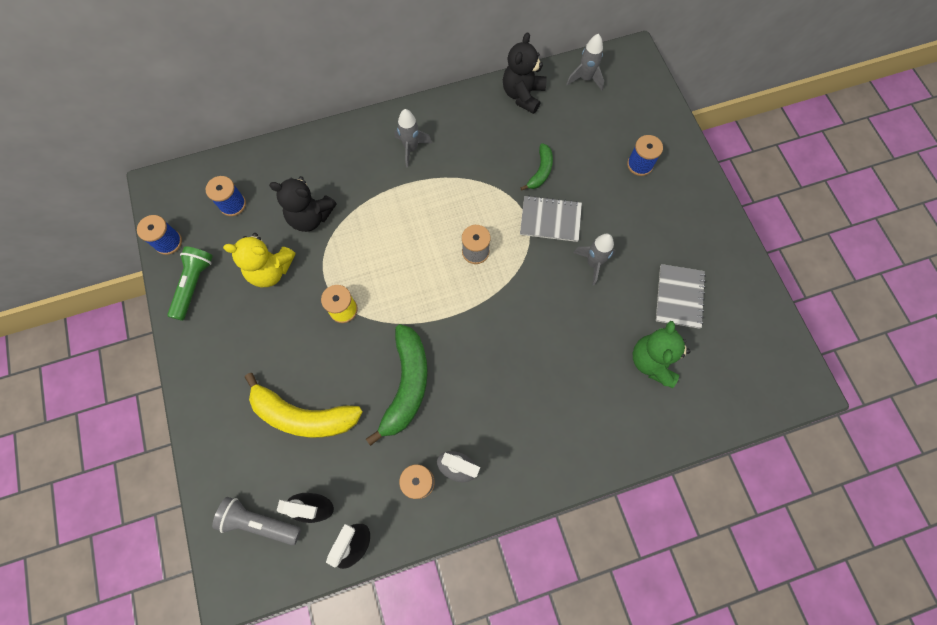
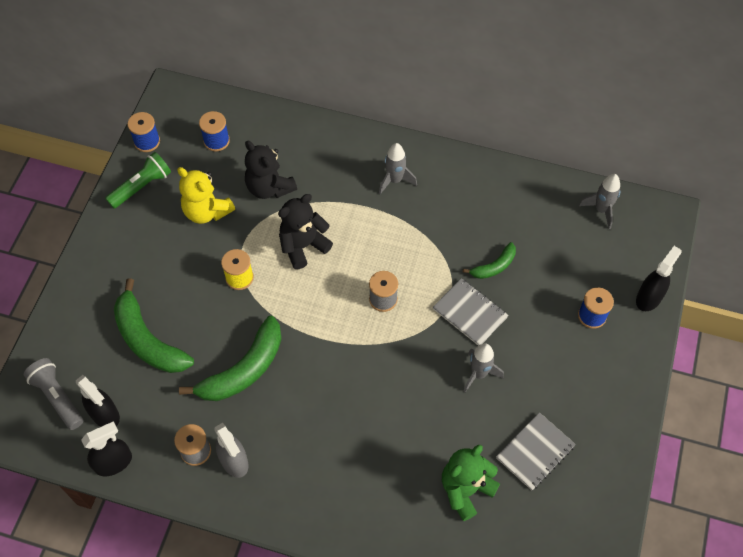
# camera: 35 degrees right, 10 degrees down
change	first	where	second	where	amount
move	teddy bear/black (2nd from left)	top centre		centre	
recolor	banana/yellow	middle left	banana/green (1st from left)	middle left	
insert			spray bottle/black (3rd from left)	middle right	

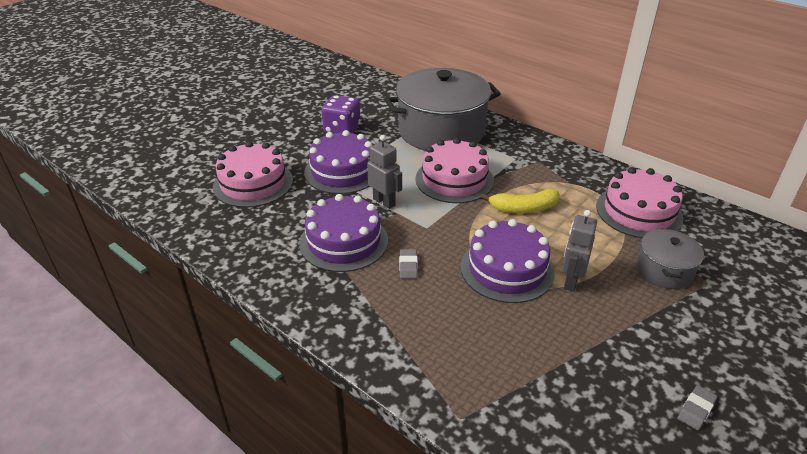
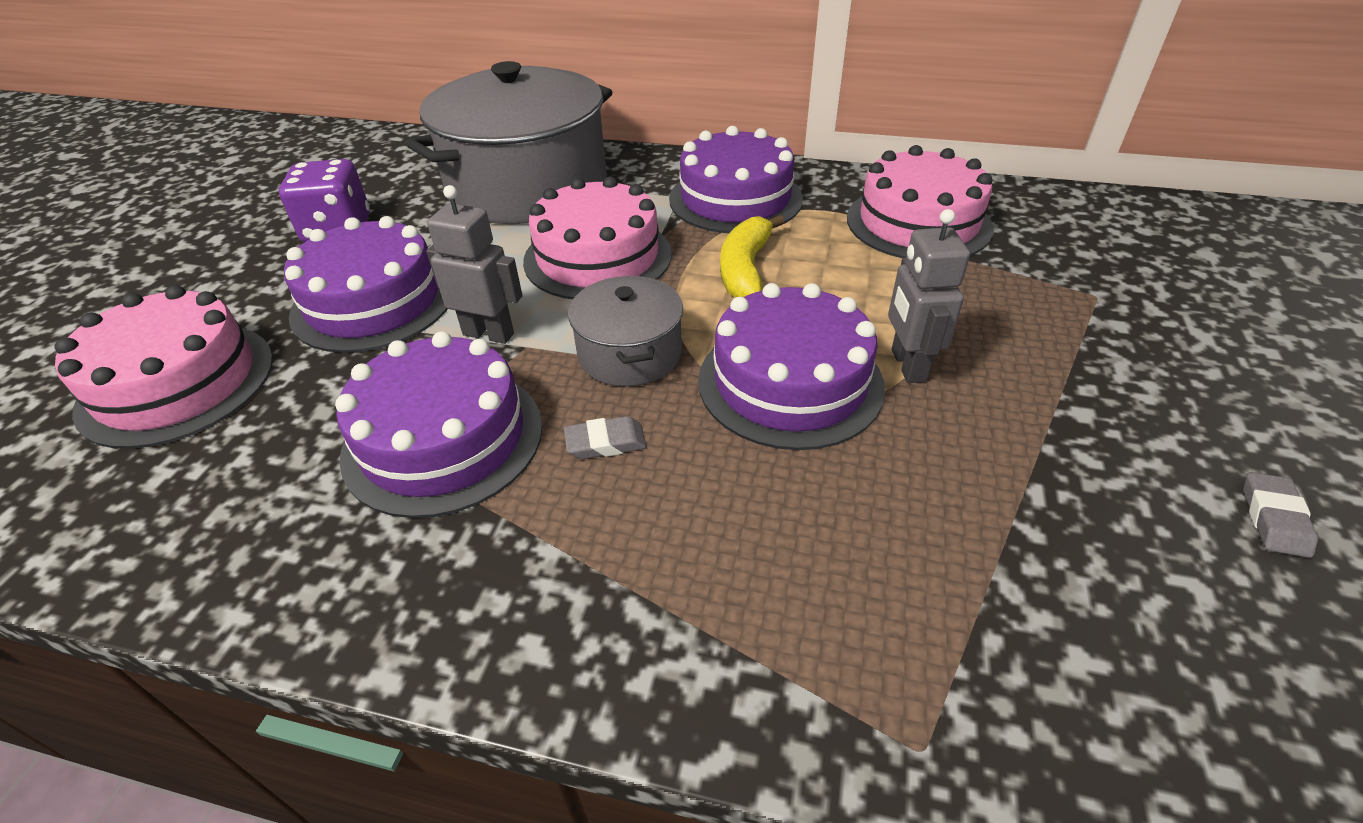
# camera: 25 degrees left, 5 degrees up
change	first	where	second	where	amount
rotate	banana/yellow	centre		top centre	135 degrees clockwise
move	pot/grey (2nd from left)	middle right		centre	
rotate	eraser/grey (1st from left)	centre		centre	75 degrees counterclockwise
insert			cake/purple (3rd from left)	top centre	

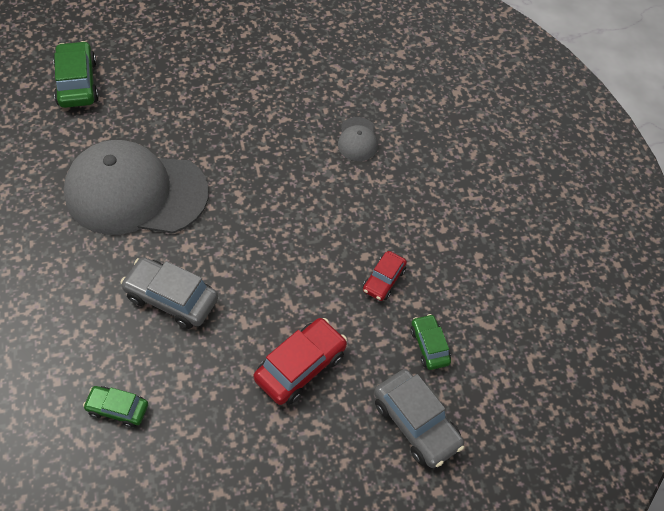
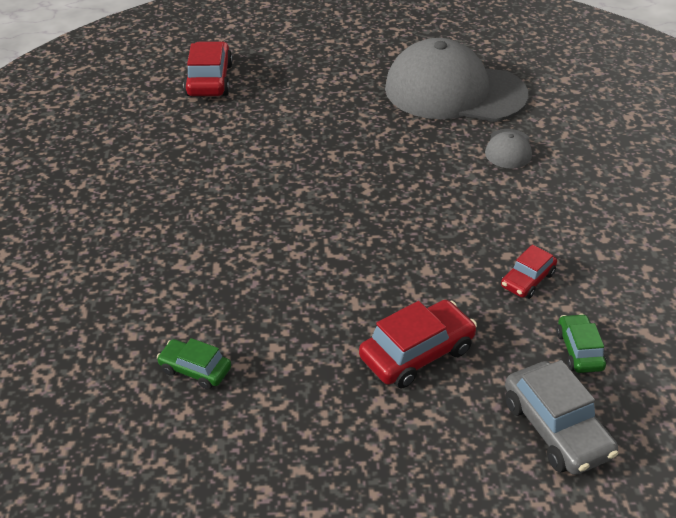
# camera: 15 degrees right, 15 degrees down
change	first	where	second	where	amount
recolor	car/green (1st from left)	top left	car/red (1st from left)	top left	
move	cap/grey (1st from left)	middle left		top right	
delete	car/grey (1st from left)	middle left			

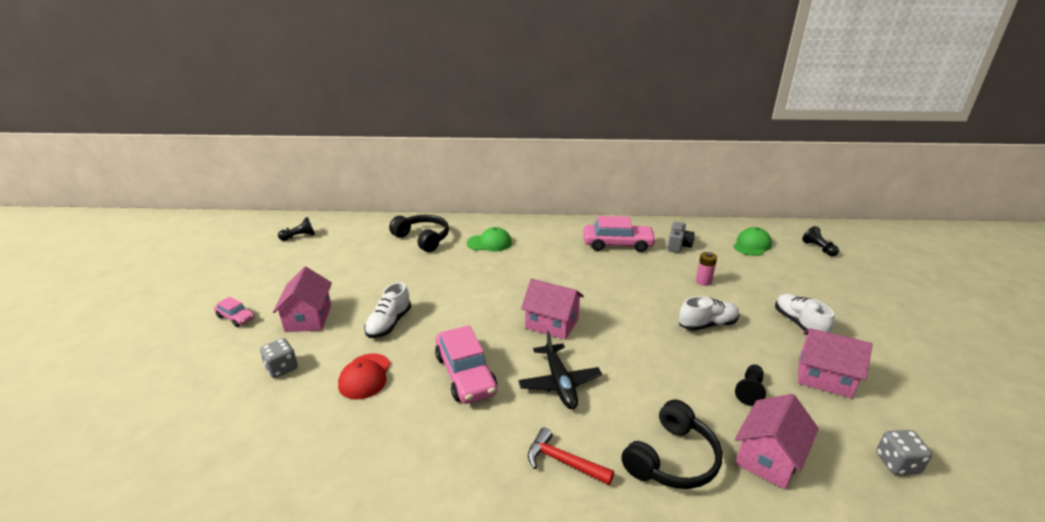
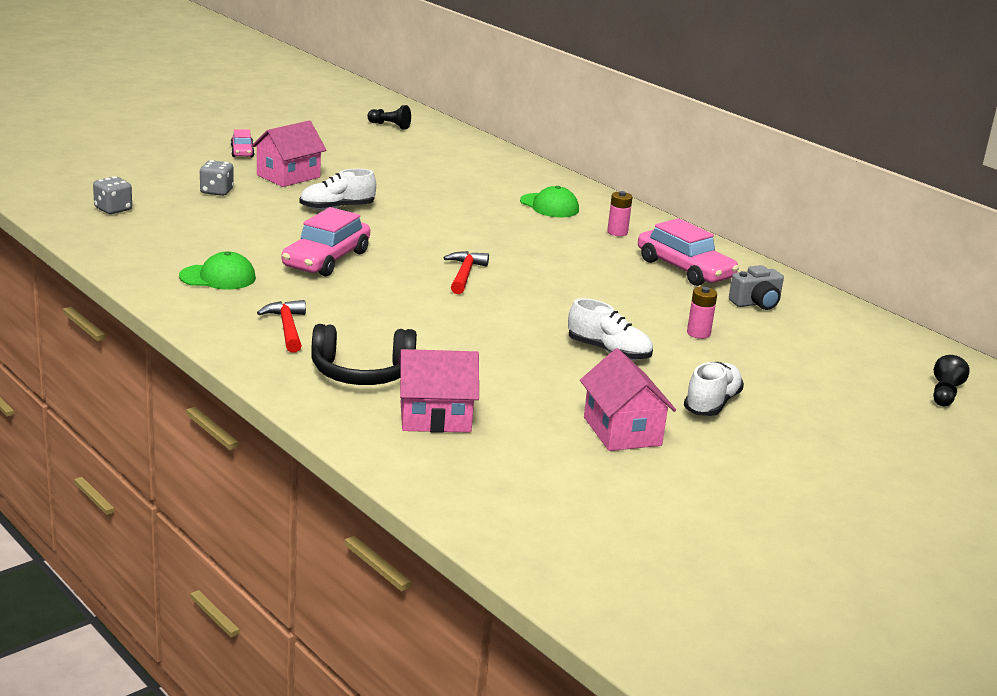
# camera: 45 degrees right, 5 degrees down
change	first	where	second	where	amount
delete	headphones/black (1st from left)	centre			
move	cap/green (2nd from left in the first image)	middle right	cap/green (1st from left)	middle left	
replace	house/pink (2nd from left)	centre	hammer/red (2nd from left)	centre	
delete	plane/black	bottom centre			
delete	cap/red	bottom centre			
delete	pawn/black (2nd from left)	bottom right			
move	dice/grey (2nd from left in the first image)	bottom right	dice/grey (1st from left)	top left	
insert			battery/pink (1st from left)	top centre	

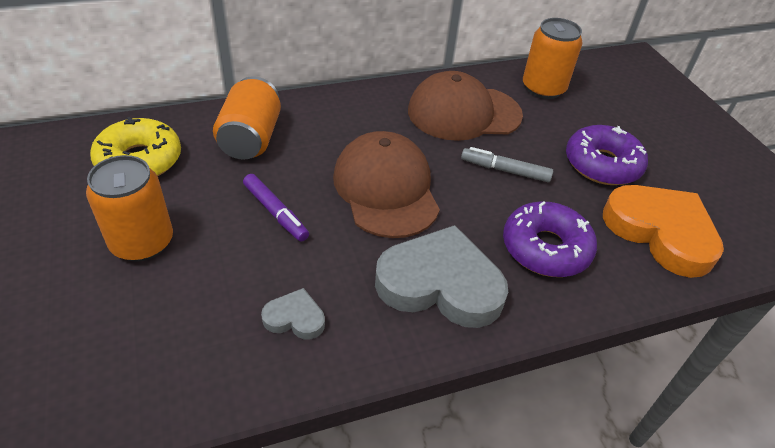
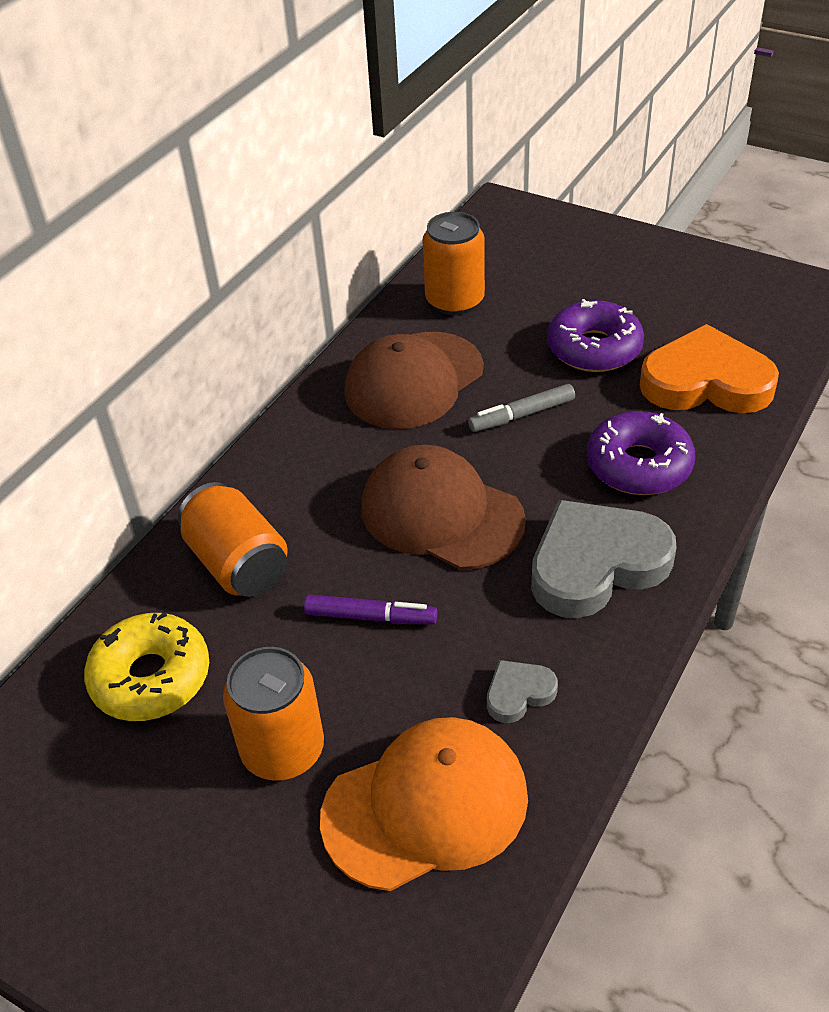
# camera: 35 degrees left, 0 degrees up
change	first	where	second	where	amount
insert			cap/orange	bottom centre	

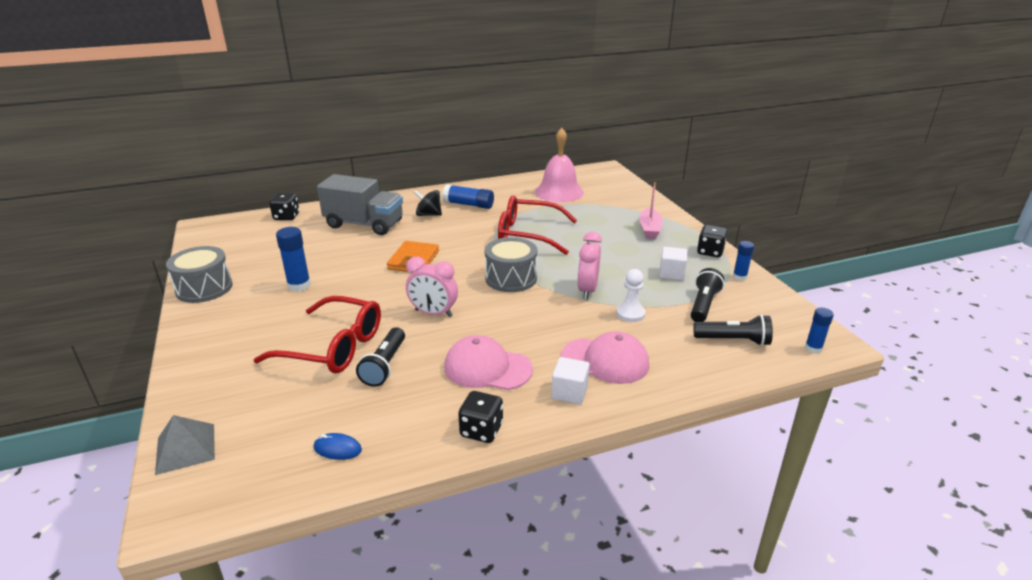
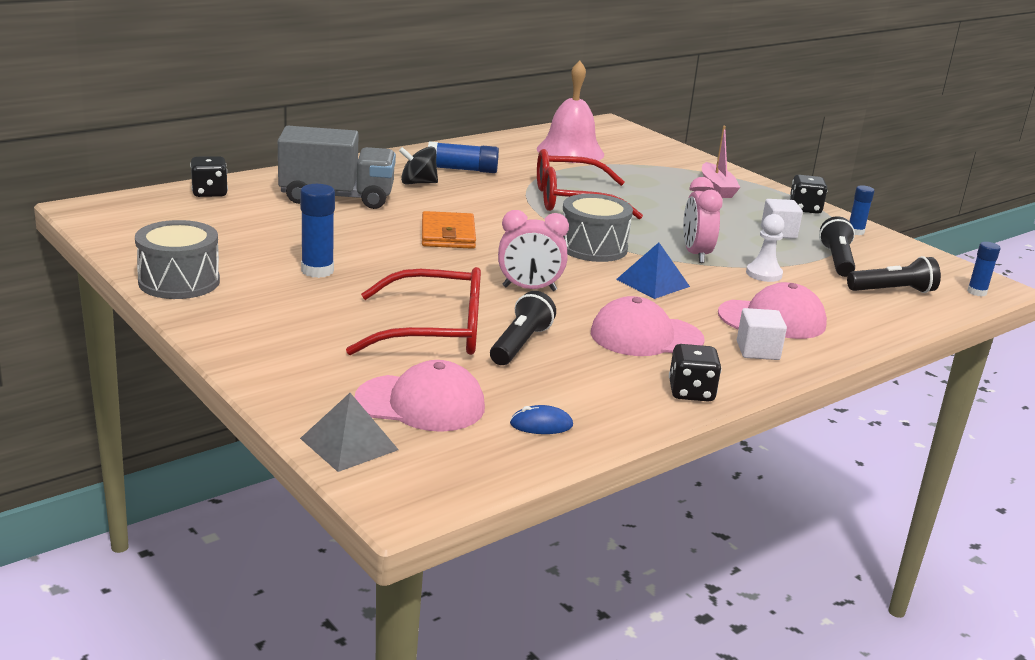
# camera: 20 degrees left, 5 degrees down
change	first	where	second	where	amount
rotate	flashlight/black (1st from left)	centre		centre	150 degrees counterclockwise
insert			pyramid/blue	centre	
insert			cap/pink (1st from left)	centre	

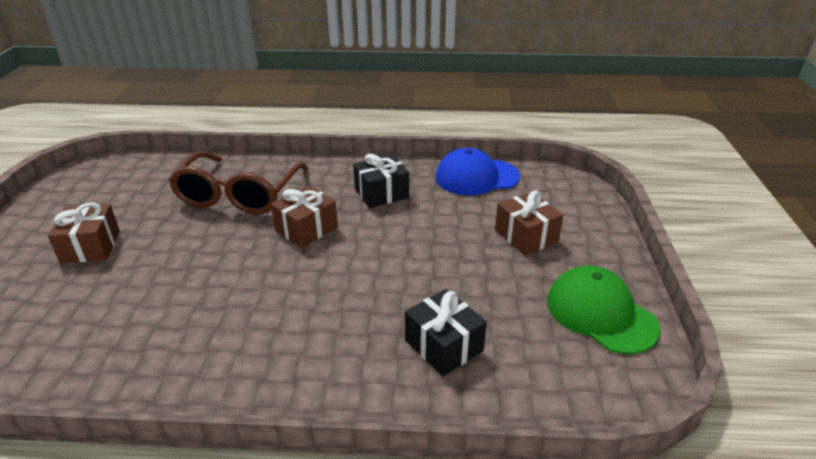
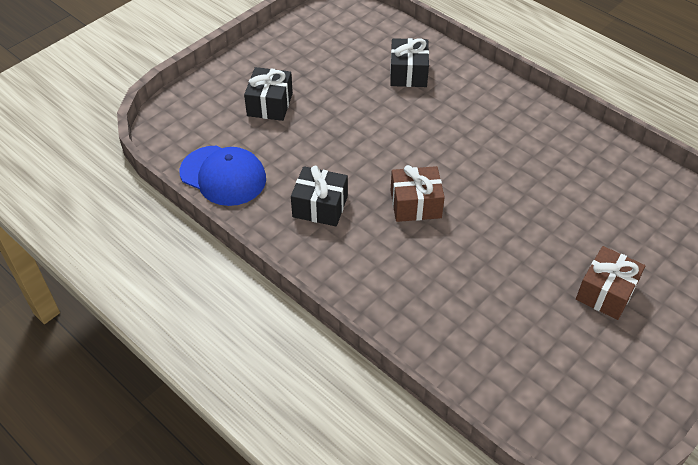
# camera: 140 degrees left, 15 degrees up
change	first	where	second	where	amount
delete	glasses/brown	middle left			
recolor	gift/brown (3rd from left)	centre	gift/black (1st from left)	top centre	
delete	cap/green	bottom right			

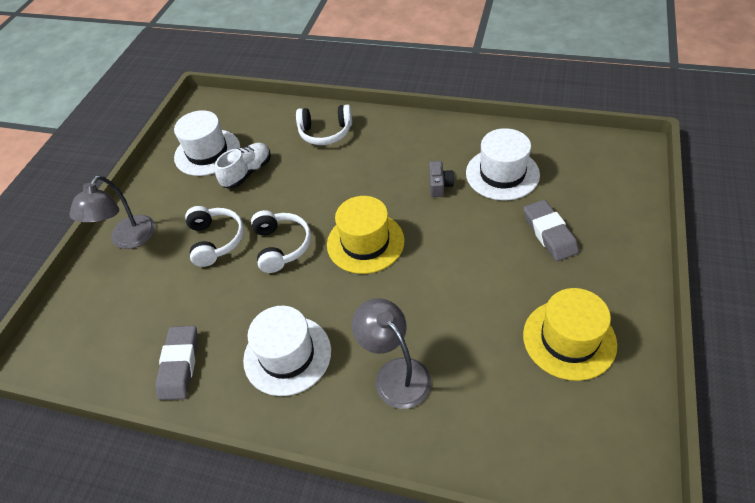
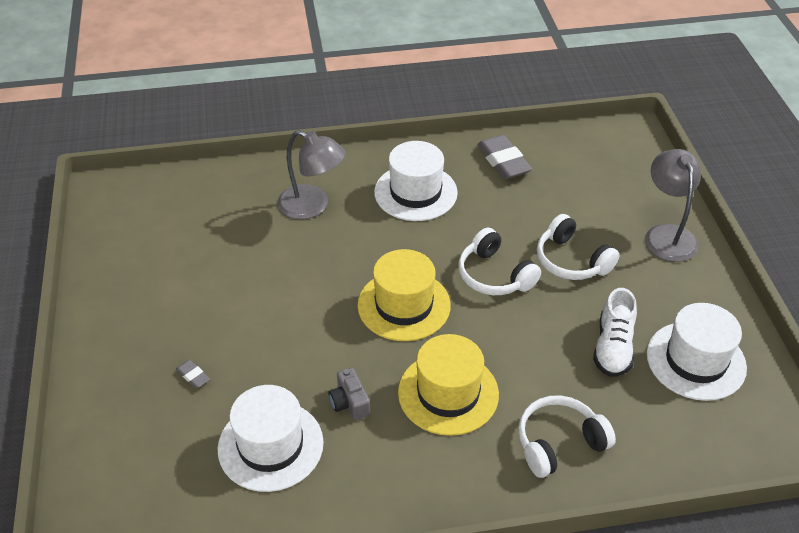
# camera: 150 degrees right, 5 degrees down
change	first	where	second	where	amount
resize	eraser/grey (2nd from left in the first image)	middle right	eraser/grey (1st from left)	bottom left	x0.47
move	hat/yellow (2nd from left)	middle right		bottom centre	

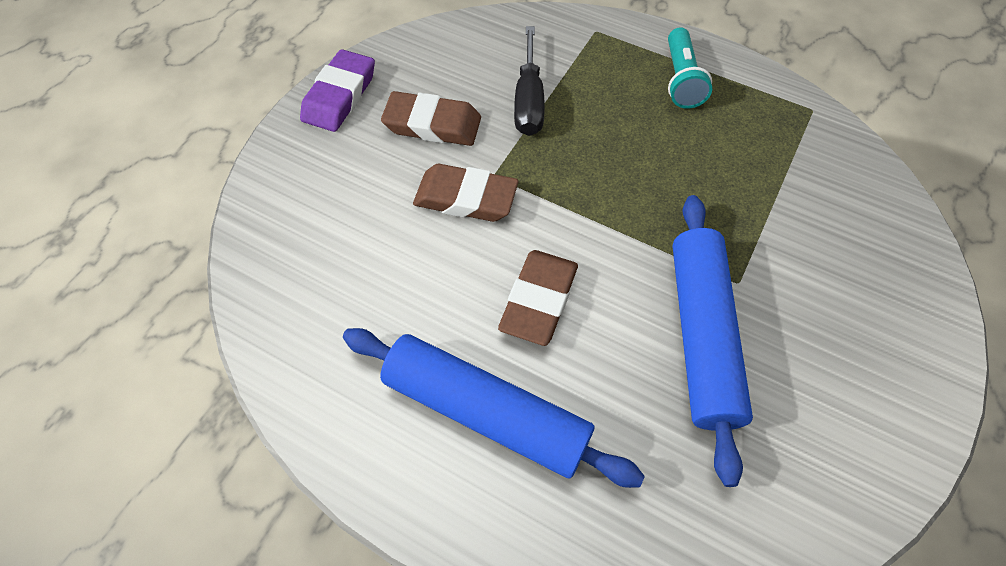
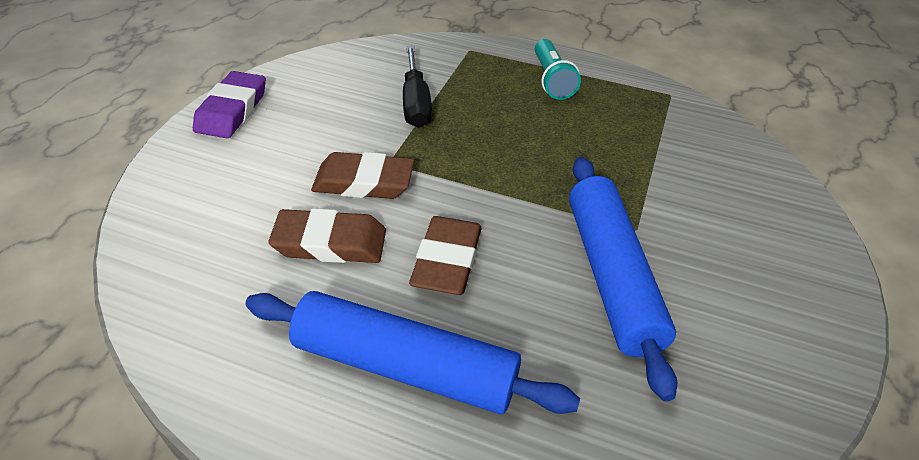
# camera: 10 degrees left, 15 degrees down
change	first	where	second	where	amount
move	eraser/brown (1st from left)	top centre		centre	

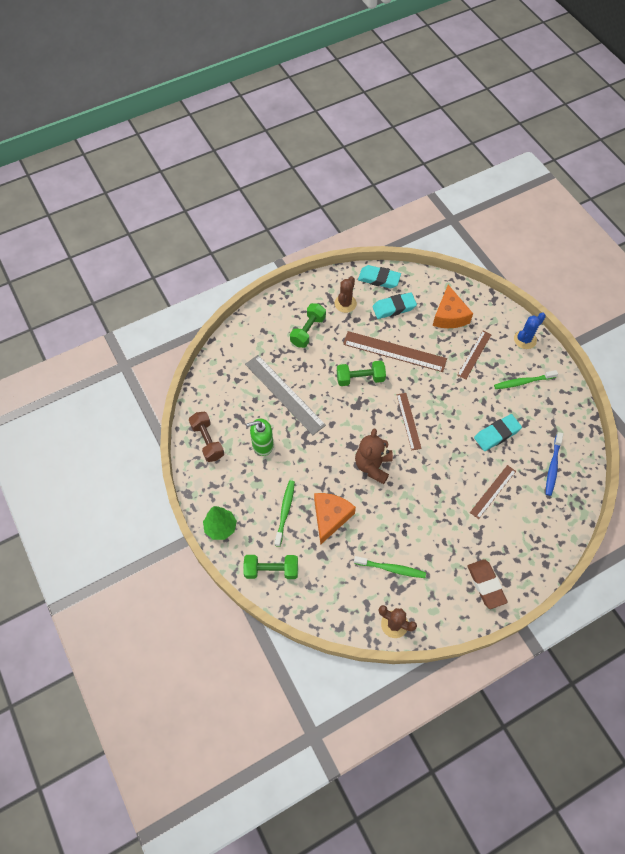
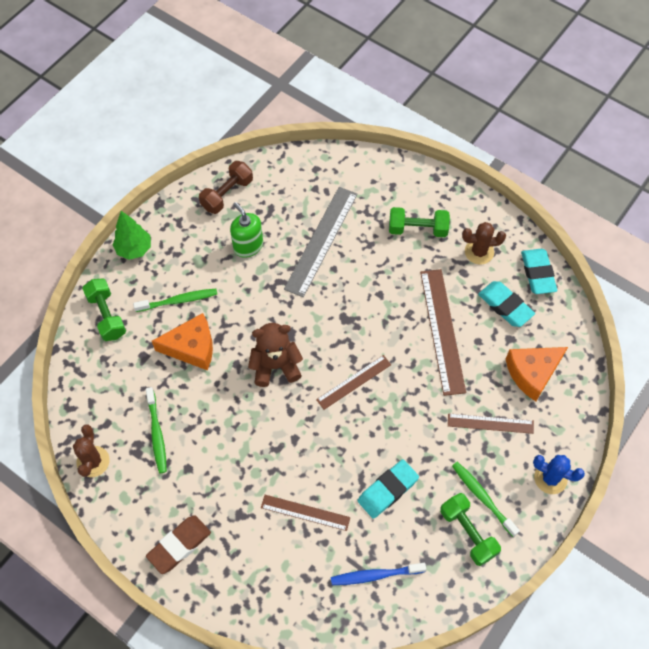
# camera: 65 degrees right, 0 degrees up
change	first	where	second	where	amount
move	dumbbell/green (3rd from left)	centre		bottom right	
rotate	eraser/turquoise (3rd from left in the first image)	middle right	eraser/turquoise (1st from left)	bottom centre	75 degrees counterclockwise

